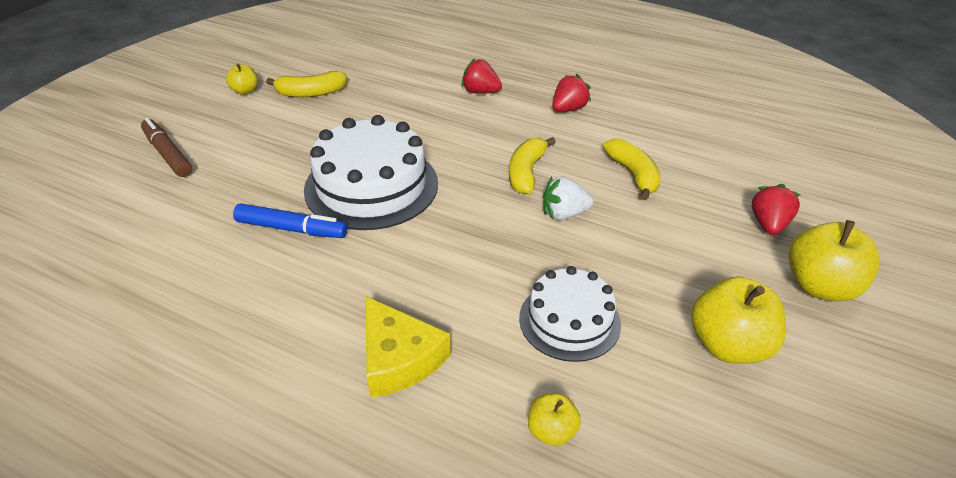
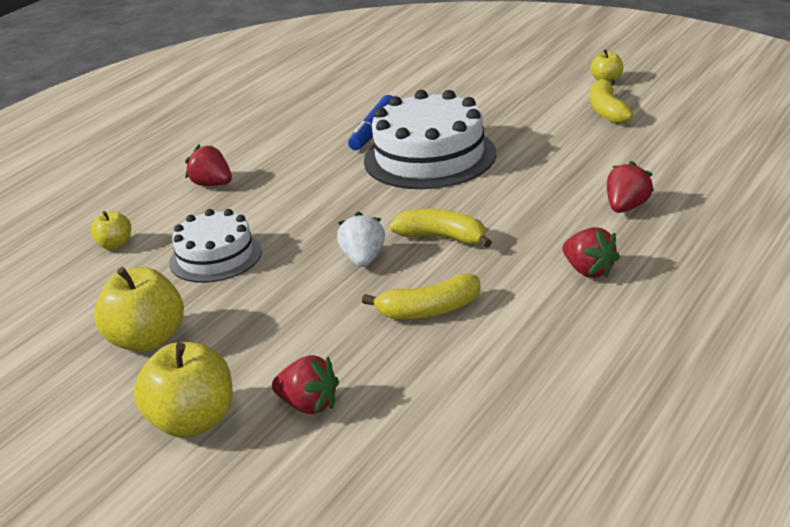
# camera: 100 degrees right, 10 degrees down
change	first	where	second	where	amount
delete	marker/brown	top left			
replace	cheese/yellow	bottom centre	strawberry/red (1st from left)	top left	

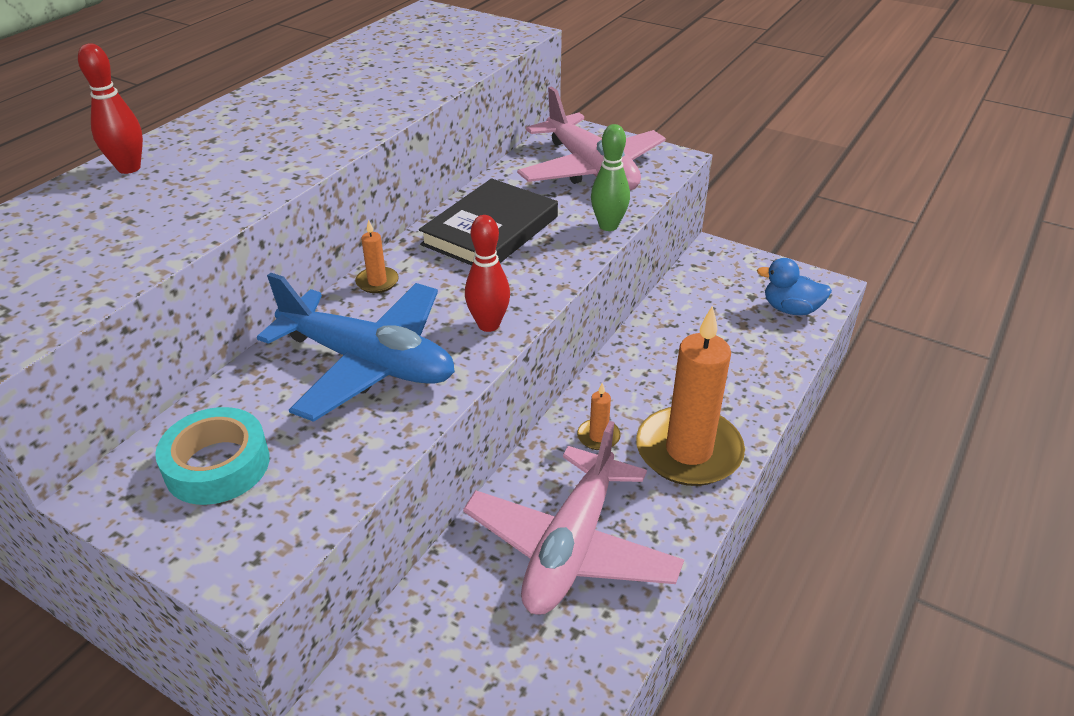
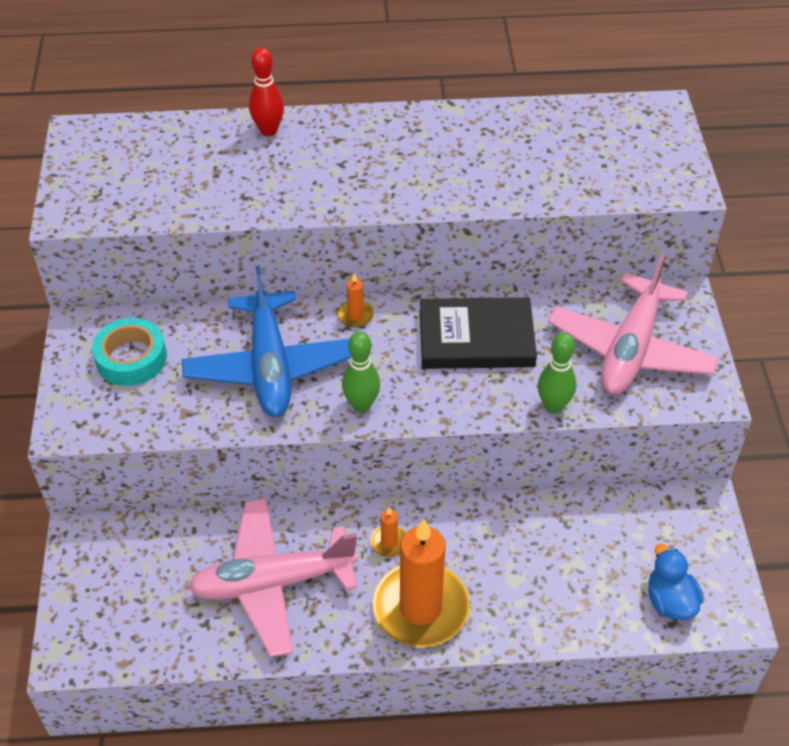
# camera: 55 degrees right, 10 degrees up
change	first	where	second	where	amount
recolor	bowling pin/red (2nd from left)	centre	bowling pin/green (1st from left)	centre	

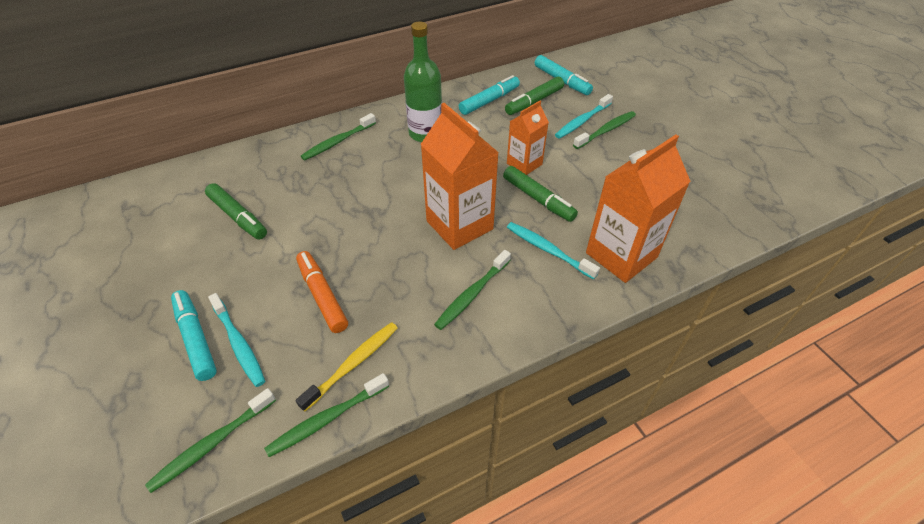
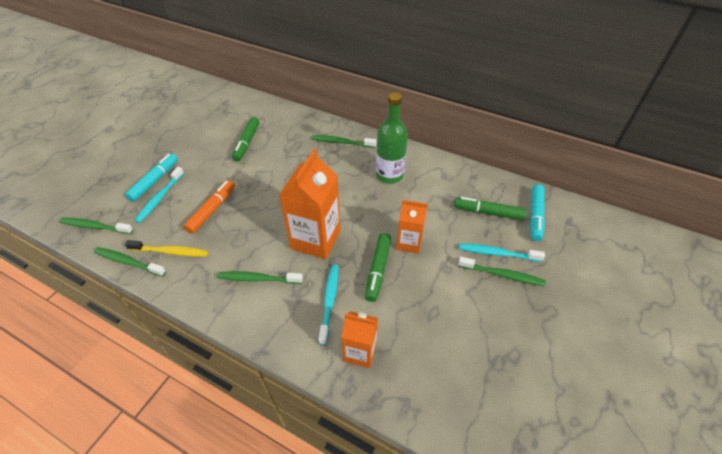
# camera: 55 degrees right, 0 degrees up
change	first	where	second	where	amount
delete	marker/turquoise (2nd from left)	top centre			
resize	carton/orange (3rd from left in the first image)	middle right	carton/orange (2nd from left)	bottom centre	x0.58

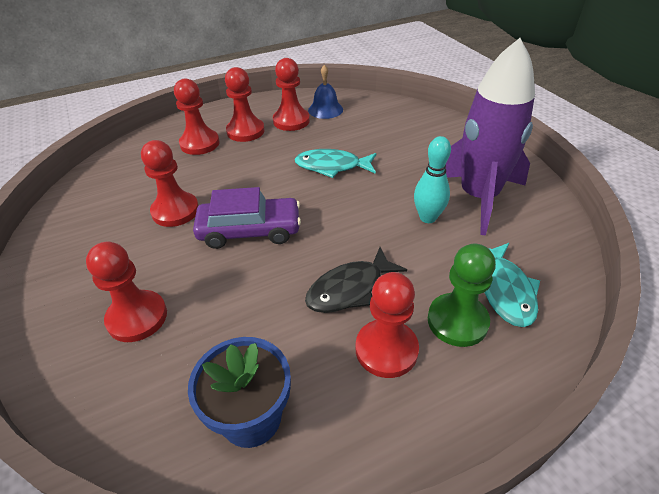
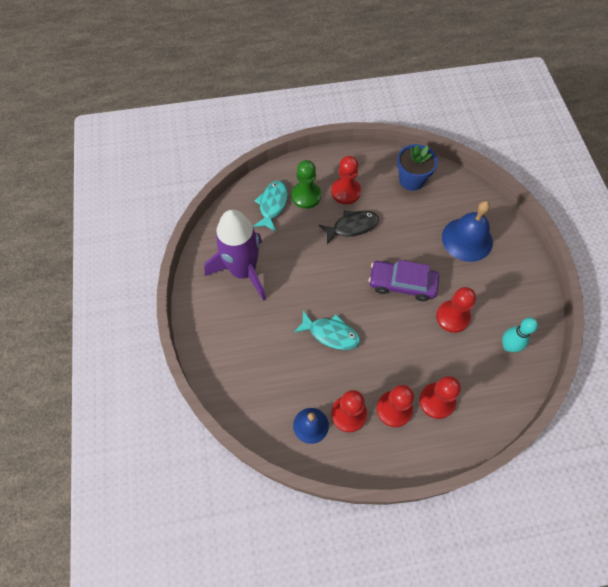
# camera: 165 degrees left, 20 degrees up
change	first	where	second	where	amount
move	bowling pin/turquoise	centre		middle right	
replace	pawn/red (1st from left)	middle left	bell/blue (2nd from left)	middle right	

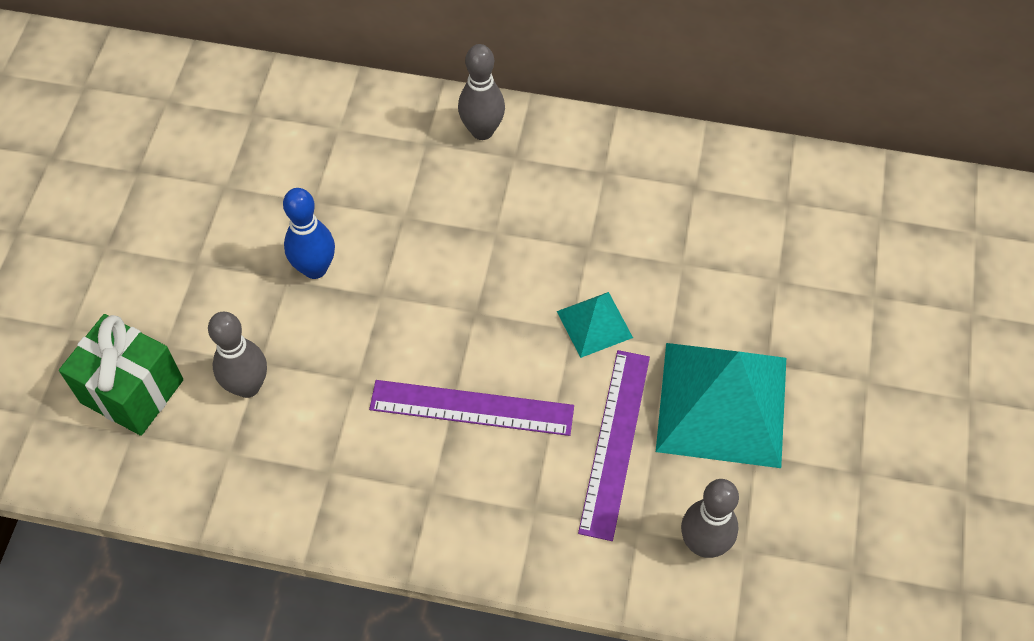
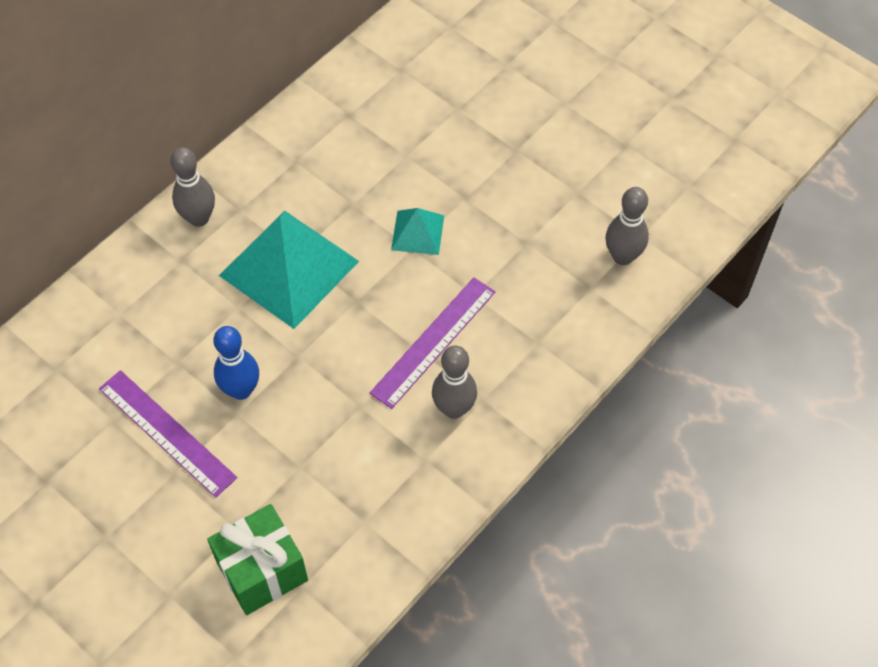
# camera: 60 degrees left, 0 degrees up
change	first	where	second	where	amount
move	bowling pin/grey (1st from left in the first image)	middle left	bowling pin/grey (2nd from left)	centre	
move	pyramid/turquoise (2nd from left in the first image)	middle right	pyramid/turquoise (1st from left)	middle left	
move	ruler/purple (2nd from left in the first image)	bottom centre	ruler/purple (1st from left)	middle left	

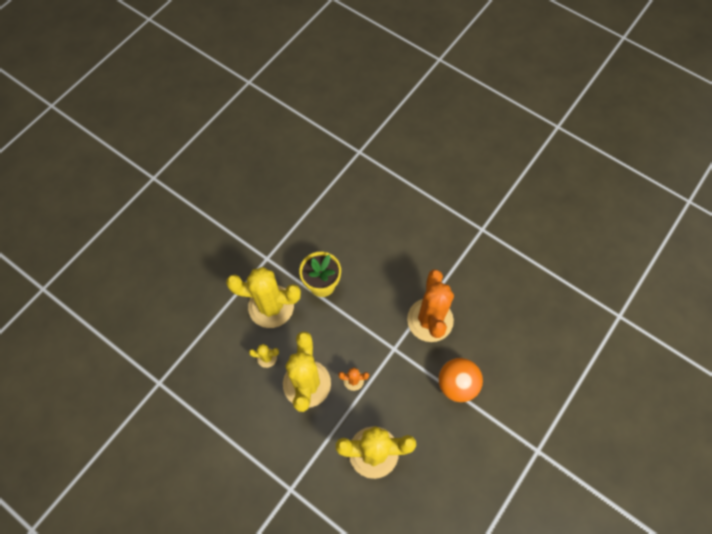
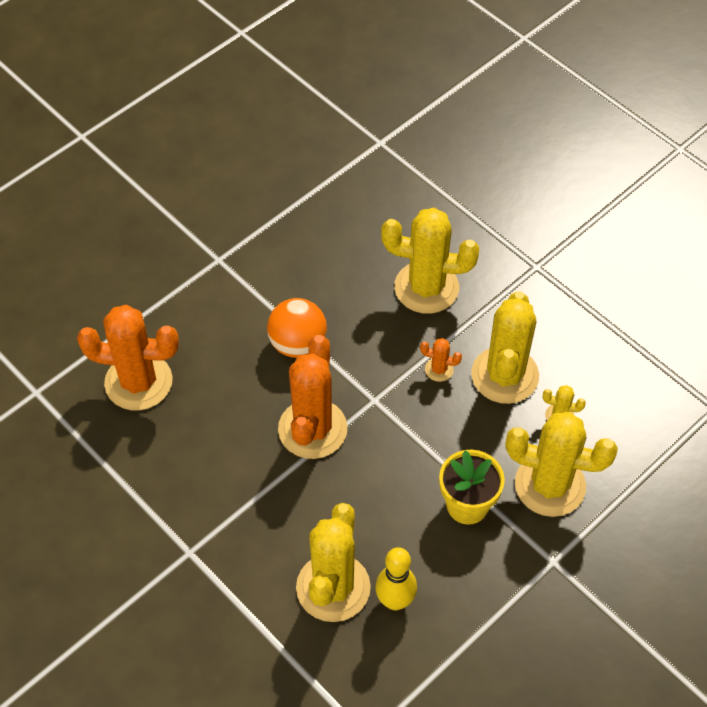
# camera: 170 degrees left, 10 degrees down
change	first	where	second	where	amount
insert			cactus/orange (1st from left)	middle left	
insert			cactus/yellow (1st from left)	bottom centre	
insert			bowling pin/yellow	bottom centre	

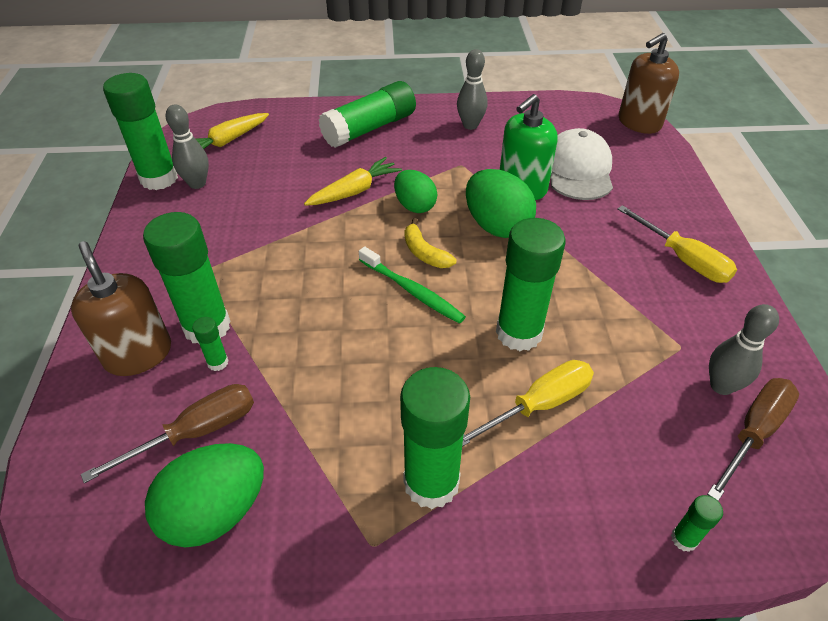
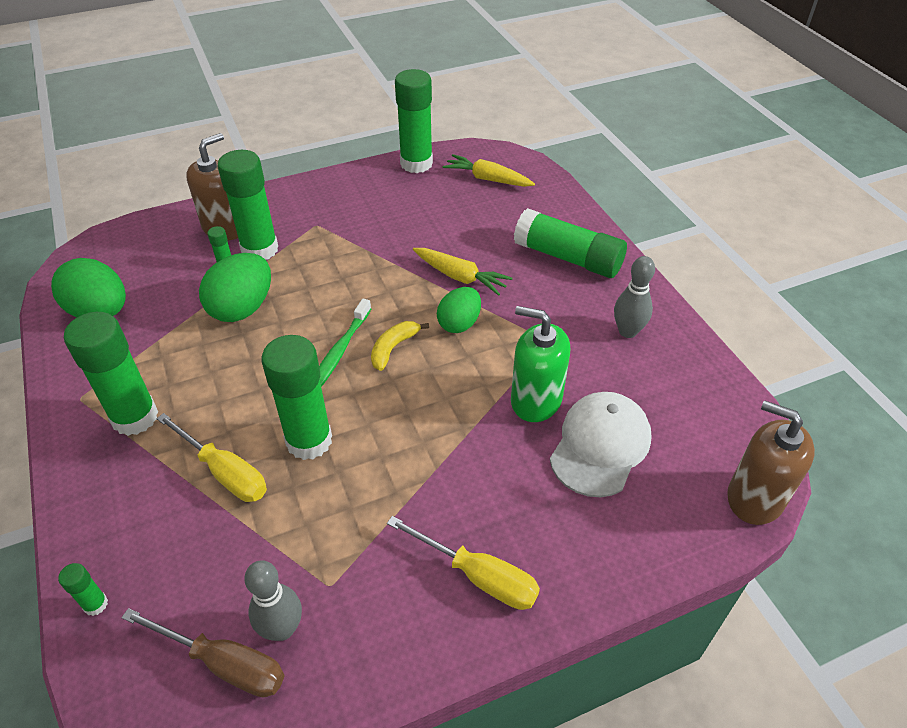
# camera: 70 degrees right, 0 degrees up
change	first	where	second	where	amount
delete	bowling pin/grey (1st from left)	top left			
rotate	cap/white	top right		centre	45 degrees counterclockwise
move	egg/green (3rd from left in the first image)	top centre	egg/green (2nd from left)	middle left	
rotate	screwdriver/yellow (2nd from left)	middle right		bottom centre	90 degrees counterclockwise
delete	screwdriver/brown (1st from left)	bottom left			

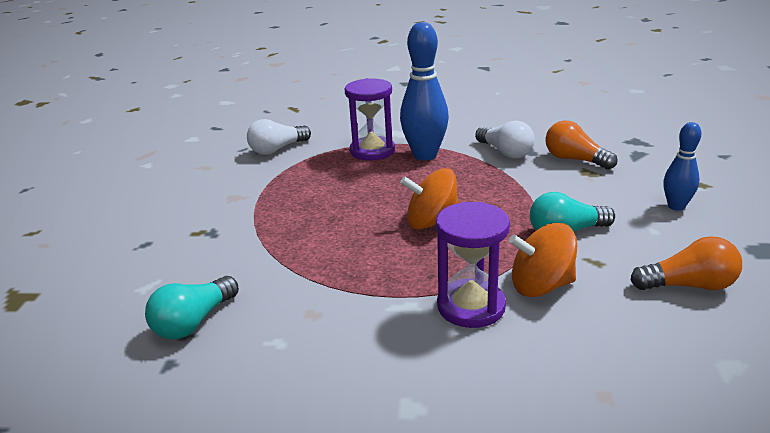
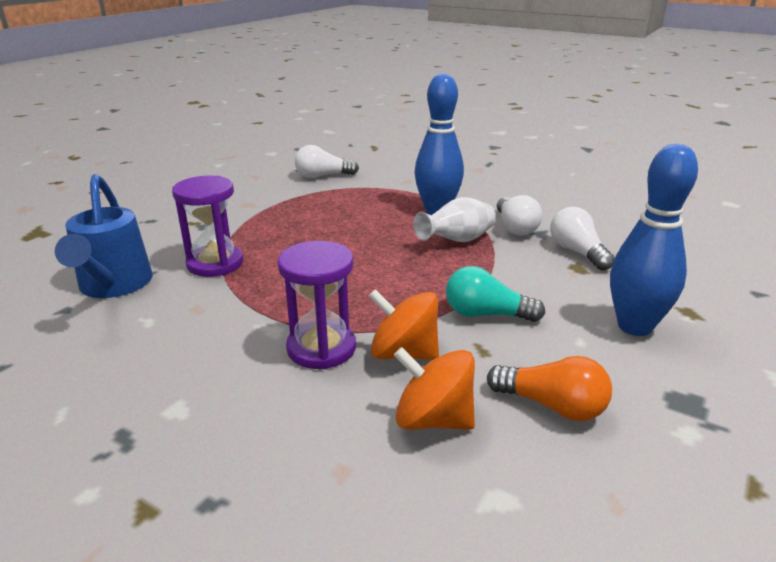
# camera: 25 degrees right, 0 degrees up
change	first	where	second	where	amount
move	hourglass/purple (1st from left)	top centre		middle left	
recolor	light bulb/orange (1st from left)	middle right	light bulb/white (3rd from left)	middle right	
resize	bowling pin/blue (2nd from left)	middle right		middle right	x1.76
move	spinning top/orange (1st from left in the first image)	centre	spinning top/orange (2nd from left)	bottom centre	
replace	light bulb/turquoise (1st from left)	bottom left	watering can/blue	middle left	
insert			vase/white	centre	

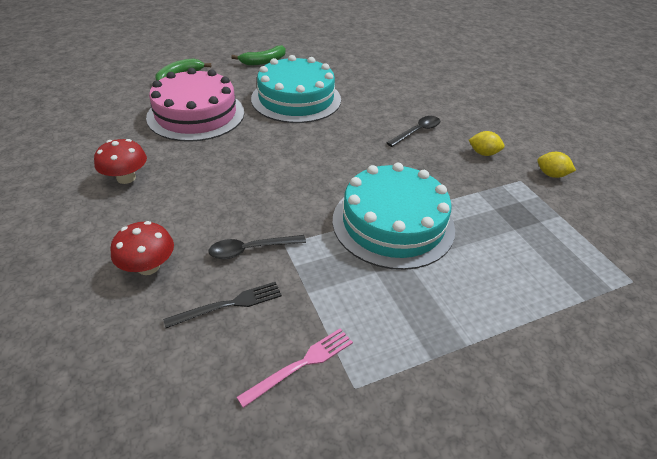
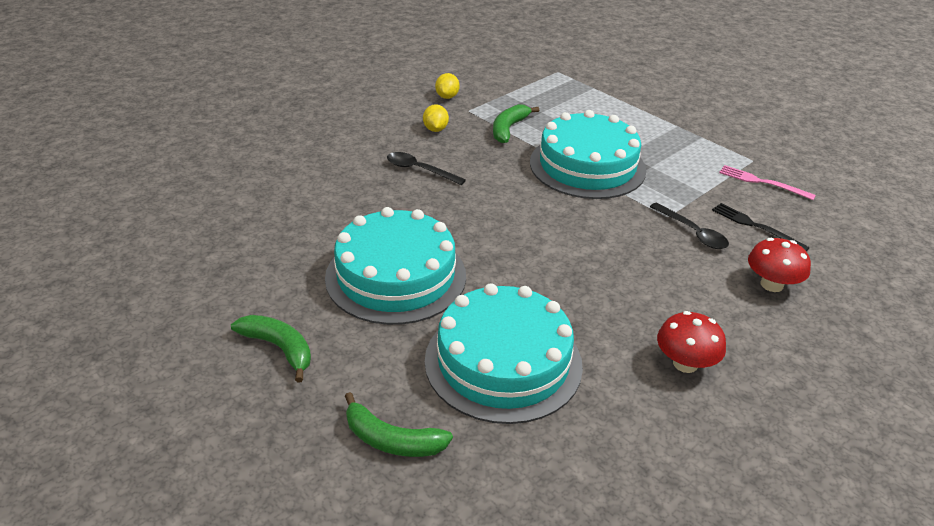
# camera: 110 degrees left, 5 degrees down
change	first	where	second	where	amount
recolor	cake/pink	top left	cake/turquoise (2nd from left)	bottom centre	
insert			banana/green (3rd from left)	top centre	

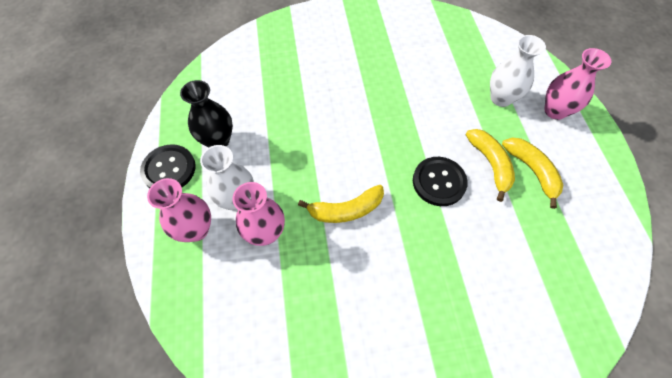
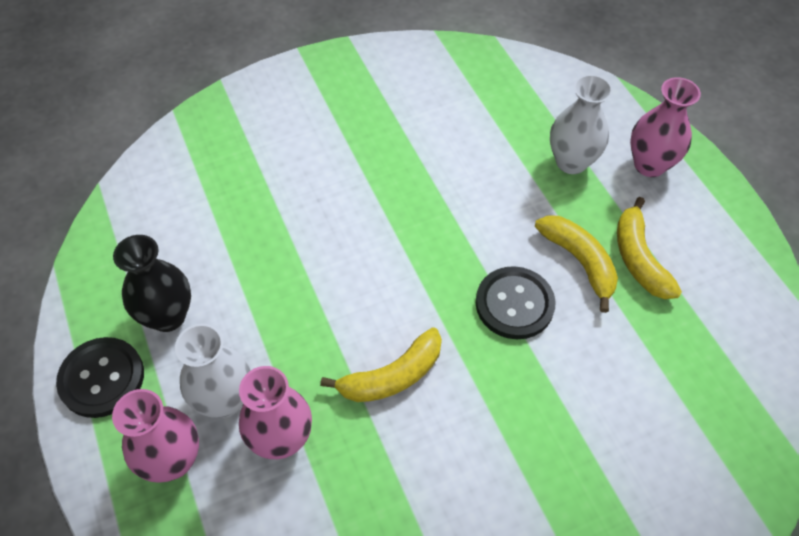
# camera: 15 degrees left, 5 degrees down
change	first	where	second	where	amount
rotate	banana/yellow (3rd from left)	middle right		middle right	150 degrees counterclockwise

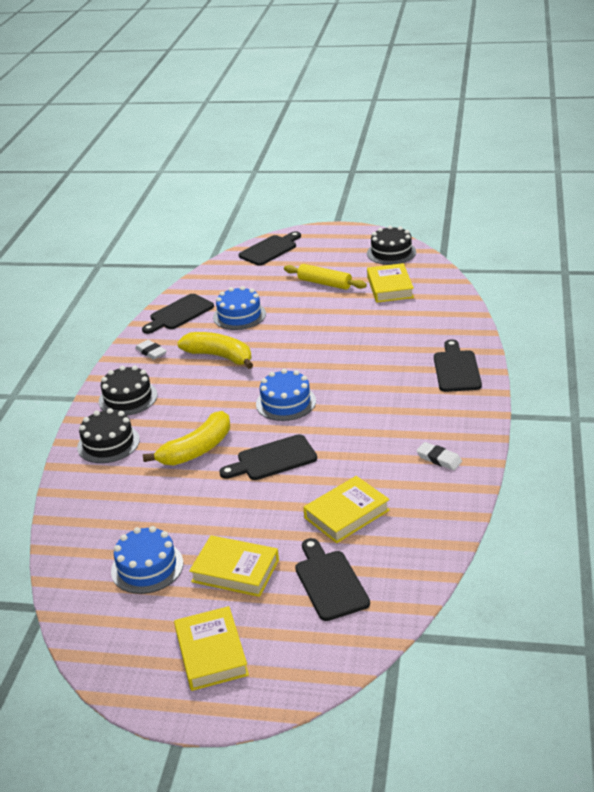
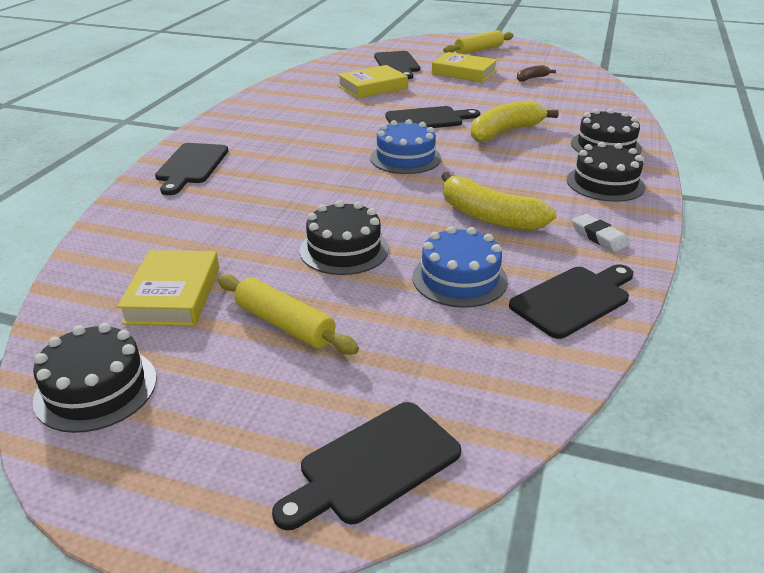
# camera: 175 degrees left, 0 degrees up
change	first	where	second	where	amount
delete	eraser/white (2nd from left)	middle right			
replace	cake/blue (1st from left)	bottom left	banana/brown	top right	
replace	book/yellow (1st from left)	bottom centre	rolling pin/yellow (2nd from left)	top centre	
insert			cake/black (2nd from left)	centre	

